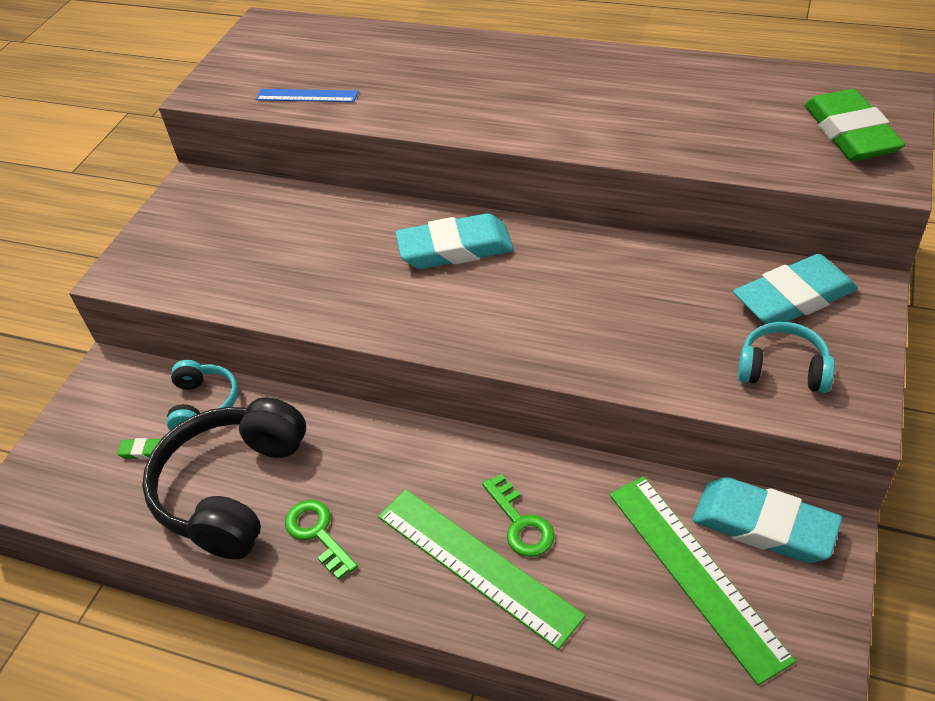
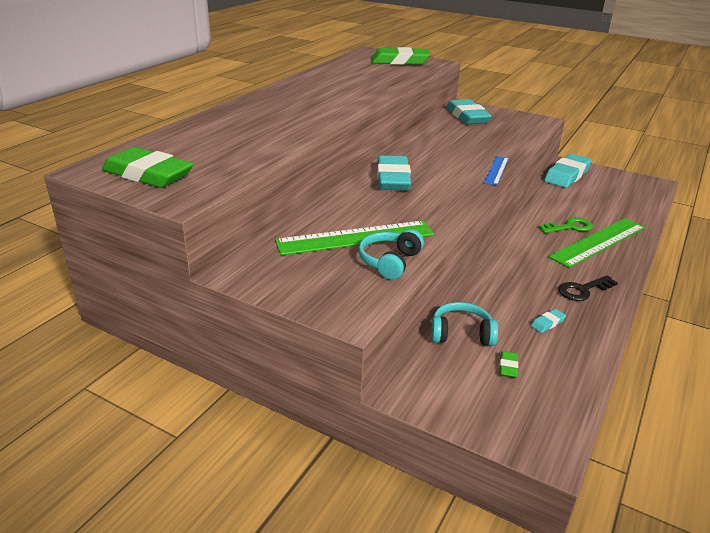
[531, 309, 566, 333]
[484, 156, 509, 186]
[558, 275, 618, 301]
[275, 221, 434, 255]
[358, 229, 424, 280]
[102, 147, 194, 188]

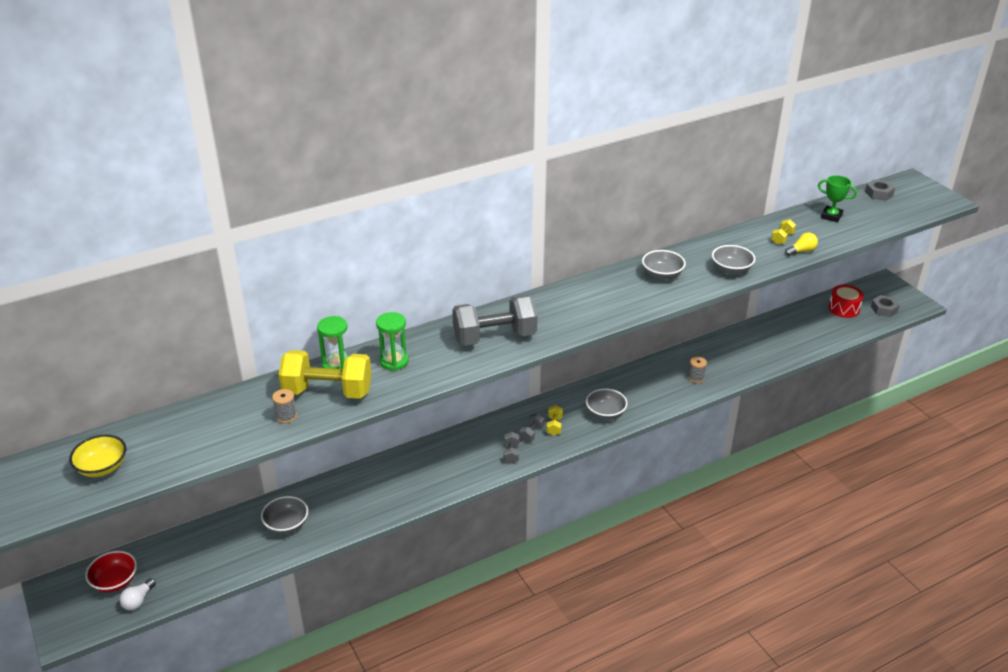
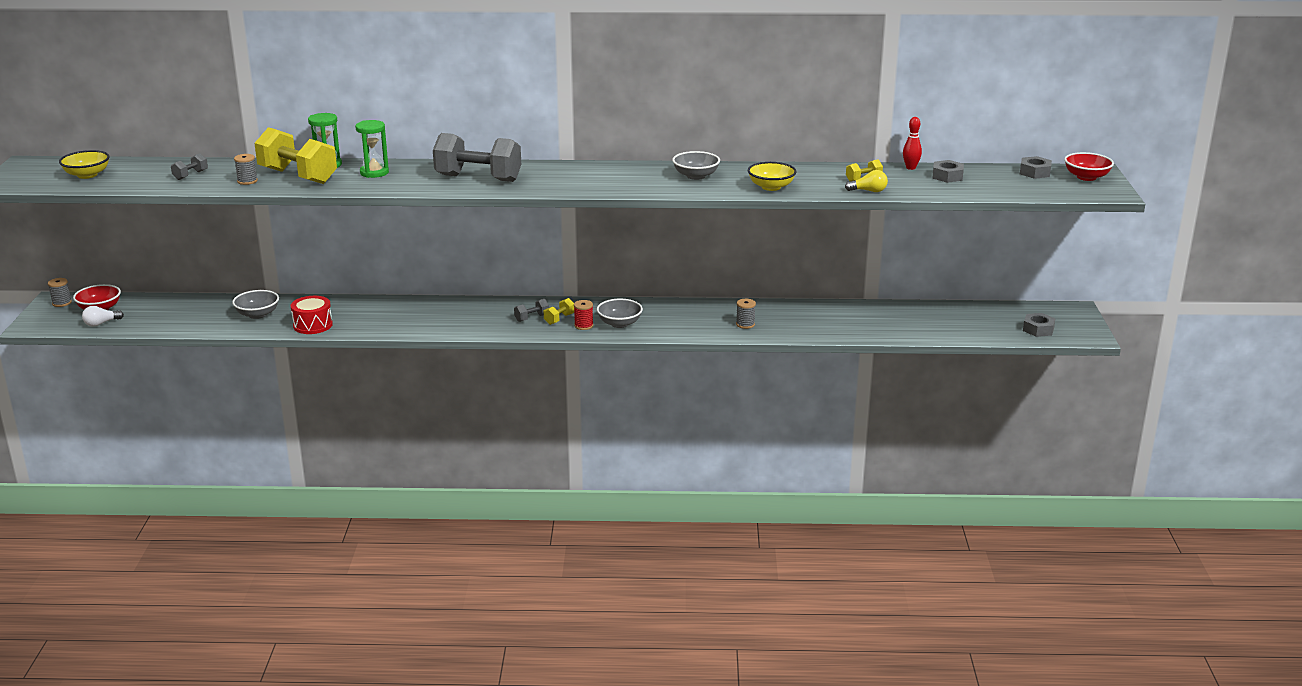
[171, 153, 208, 180]
[748, 162, 797, 191]
[932, 160, 964, 183]
[291, 296, 333, 334]
[48, 278, 72, 307]
[574, 300, 593, 330]
[903, 117, 922, 170]
[1064, 152, 1114, 181]

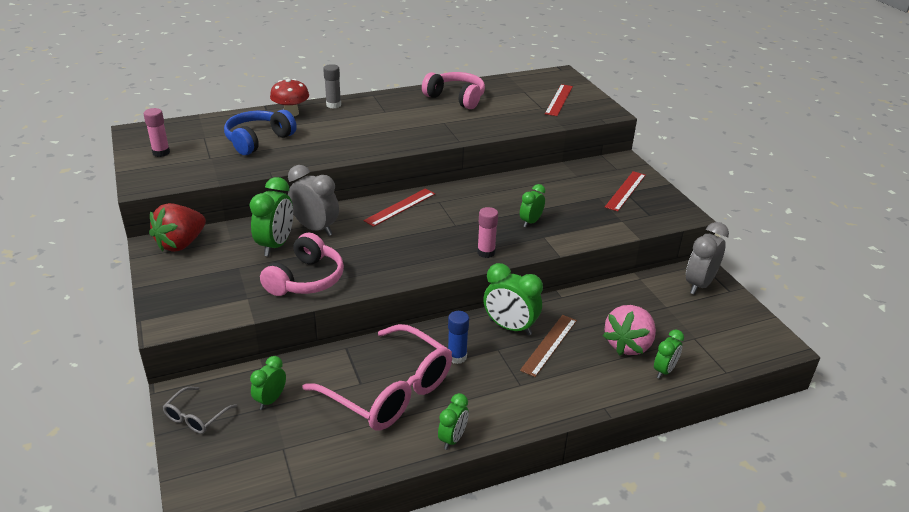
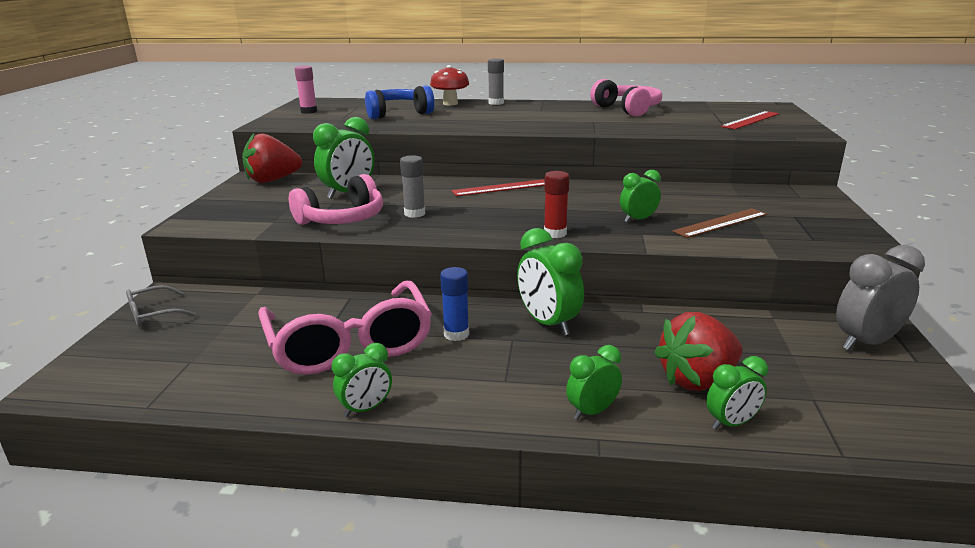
[566, 345, 622, 420]
[288, 165, 339, 236] (first image)
[544, 171, 569, 238]
[672, 208, 767, 238]
[654, 312, 743, 391]
[605, 171, 646, 211] (first image)
[400, 155, 425, 218]

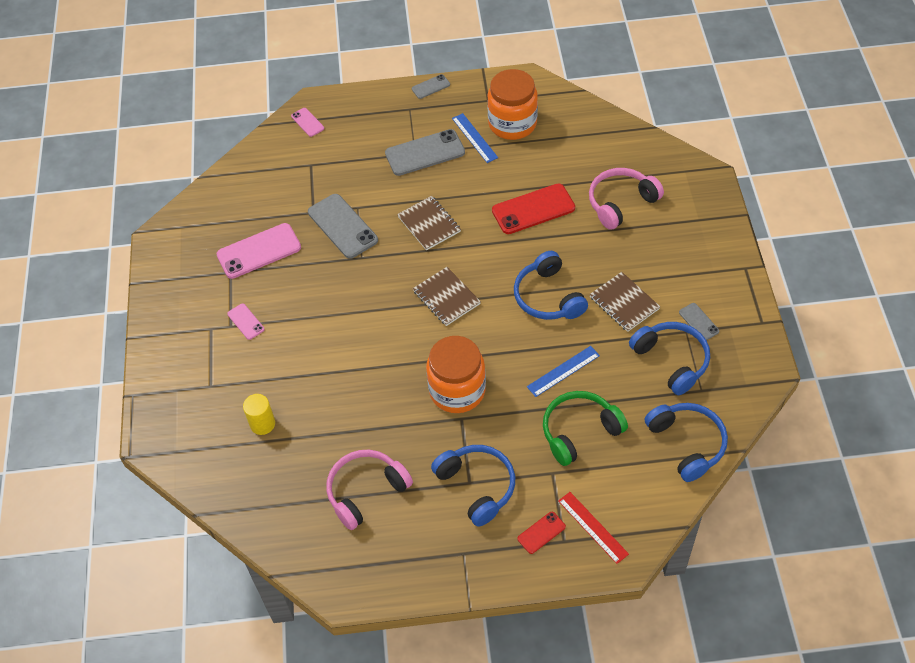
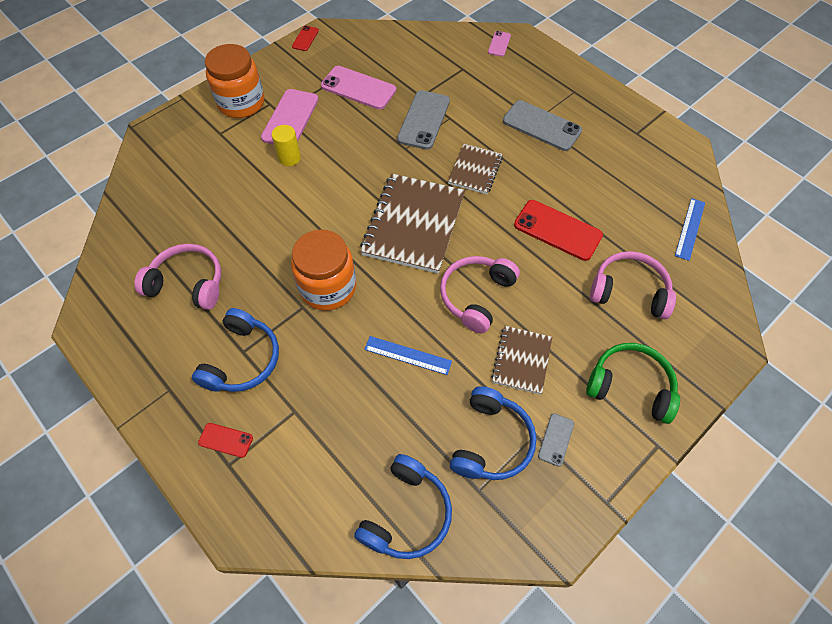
[261, 89, 319, 145]
[272, 125, 301, 166]
[412, 74, 450, 99] (first image)
[360, 174, 465, 274]
[675, 198, 705, 261]
[205, 44, 264, 118]
[440, 256, 520, 334]
[586, 343, 680, 424]
[558, 492, 629, 564] (first image)
[292, 26, 319, 51]

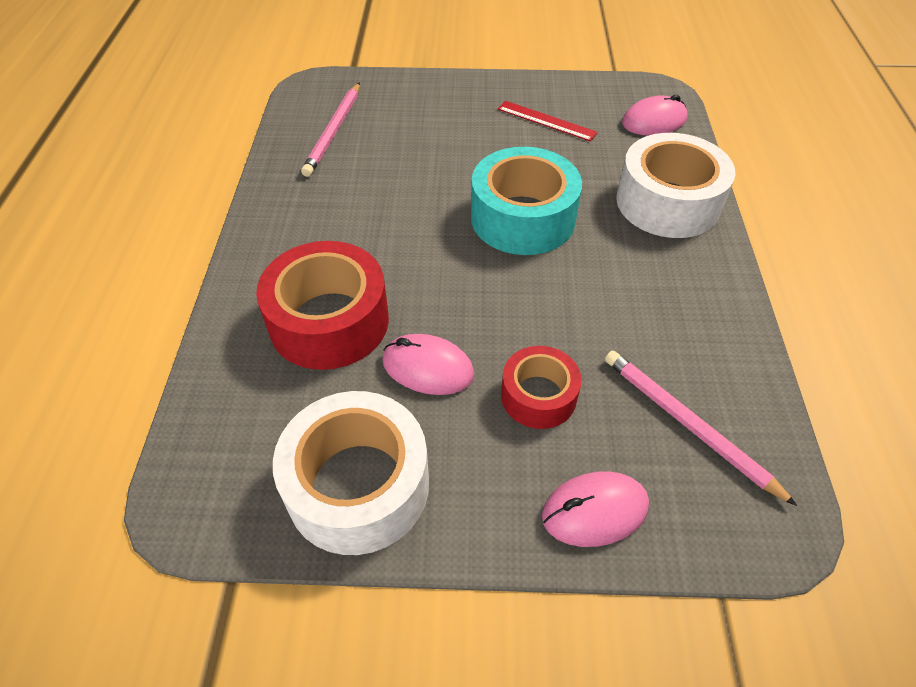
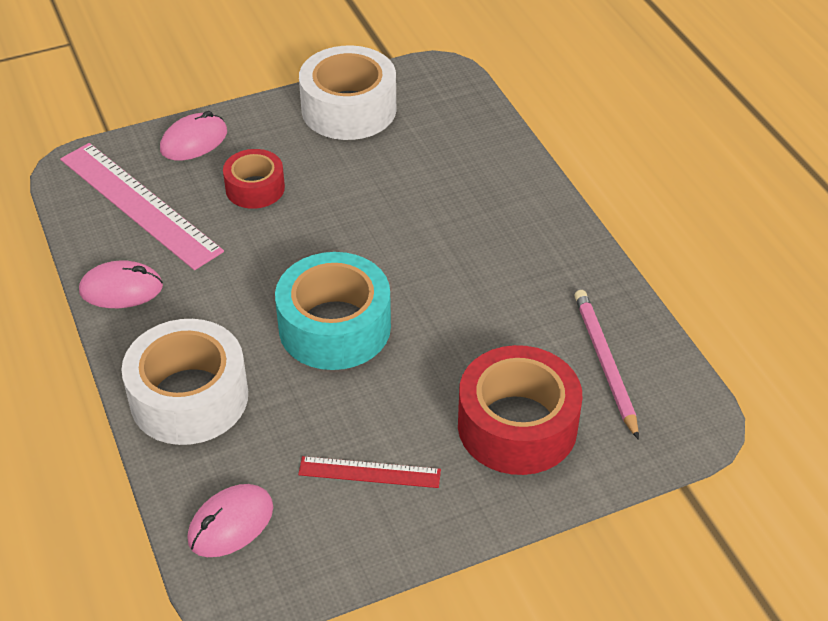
[458, 345, 583, 475]
[79, 261, 163, 308]
[60, 143, 224, 270]

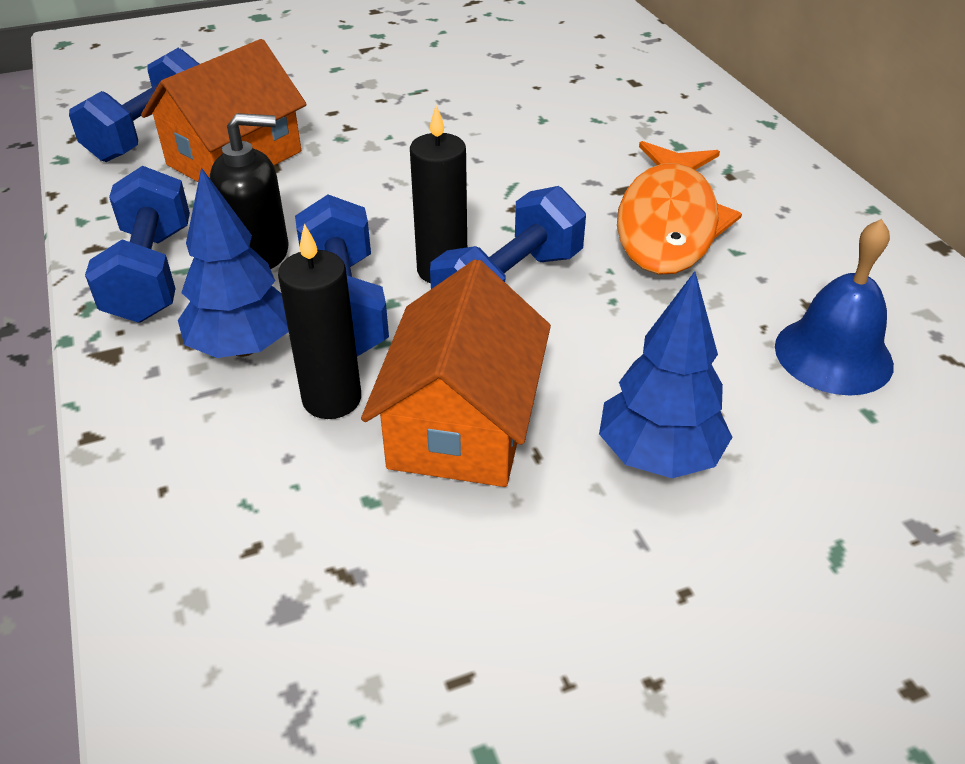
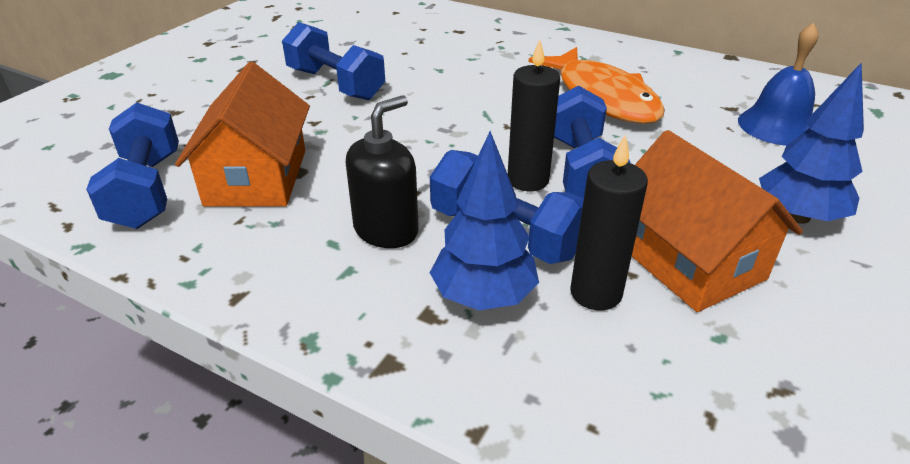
[282, 22, 385, 100]

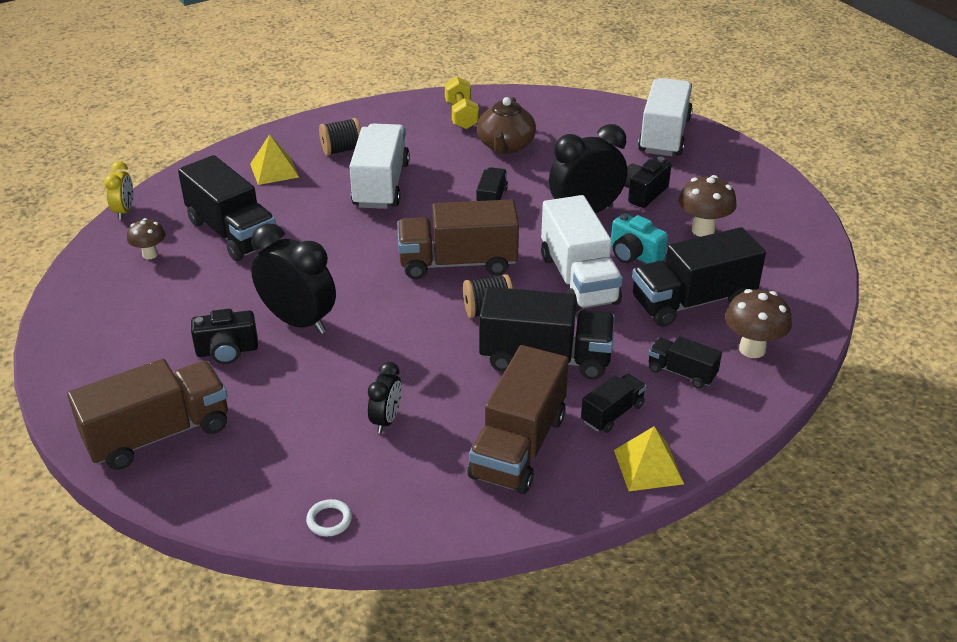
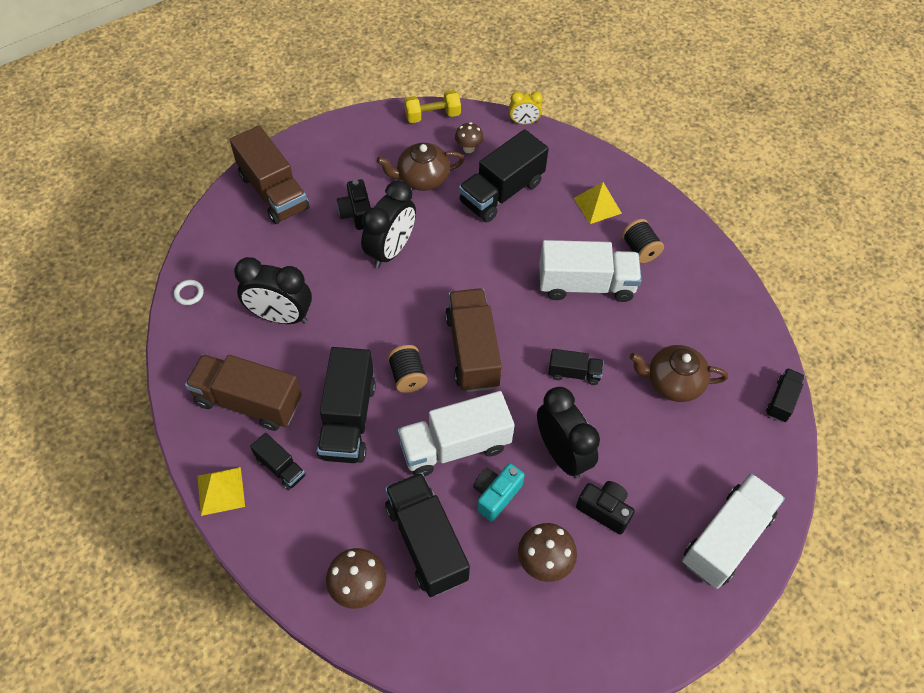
[234, 257, 312, 324]
[404, 90, 461, 123]
[682, 473, 785, 589]
[766, 368, 805, 422]
[377, 143, 465, 191]

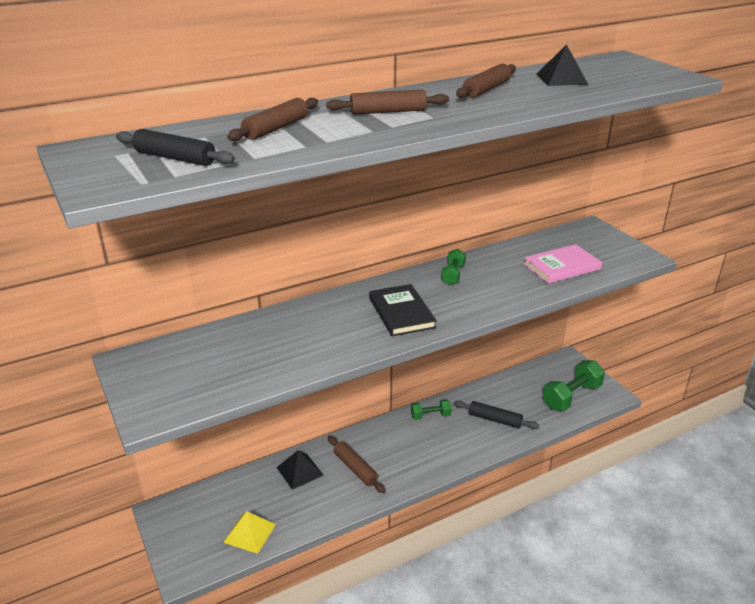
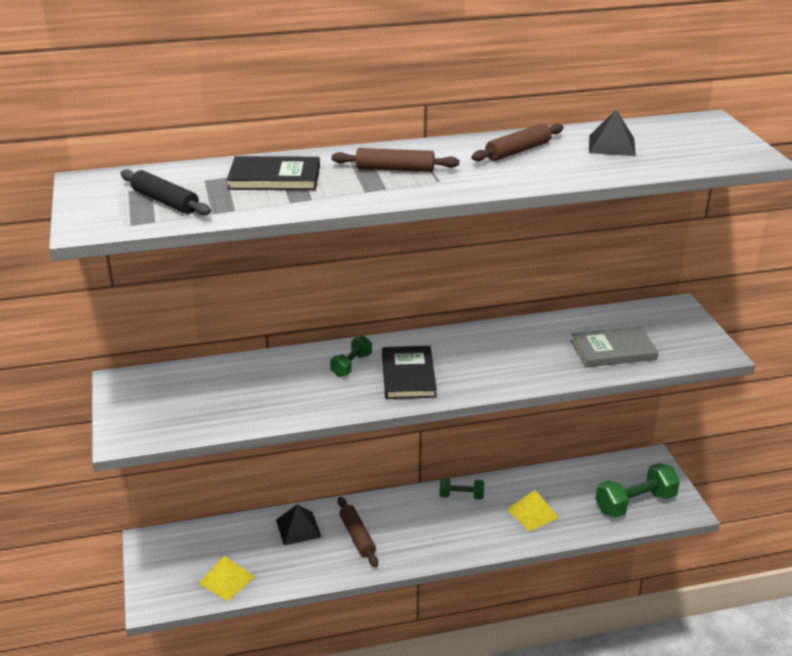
[227, 156, 320, 190]
[330, 336, 372, 377]
[507, 490, 559, 532]
[570, 326, 658, 367]

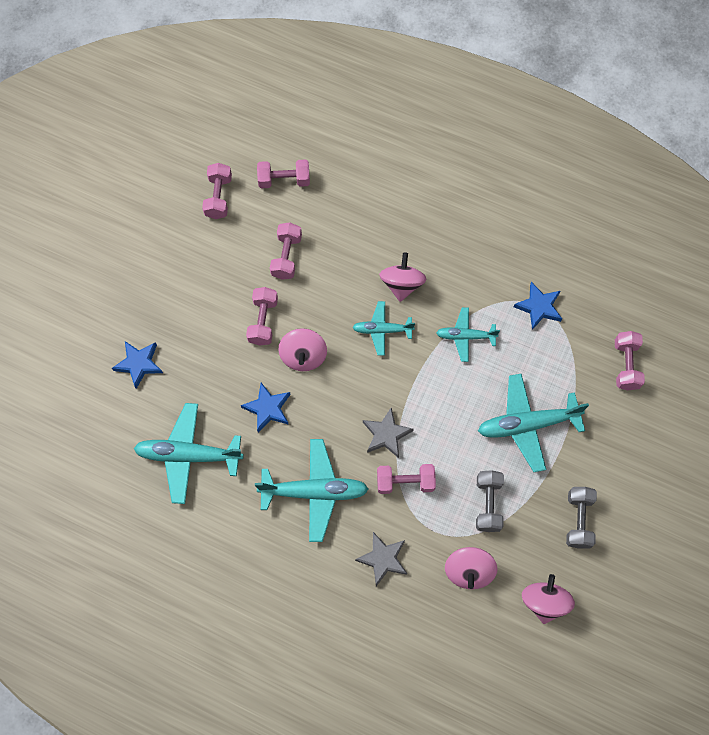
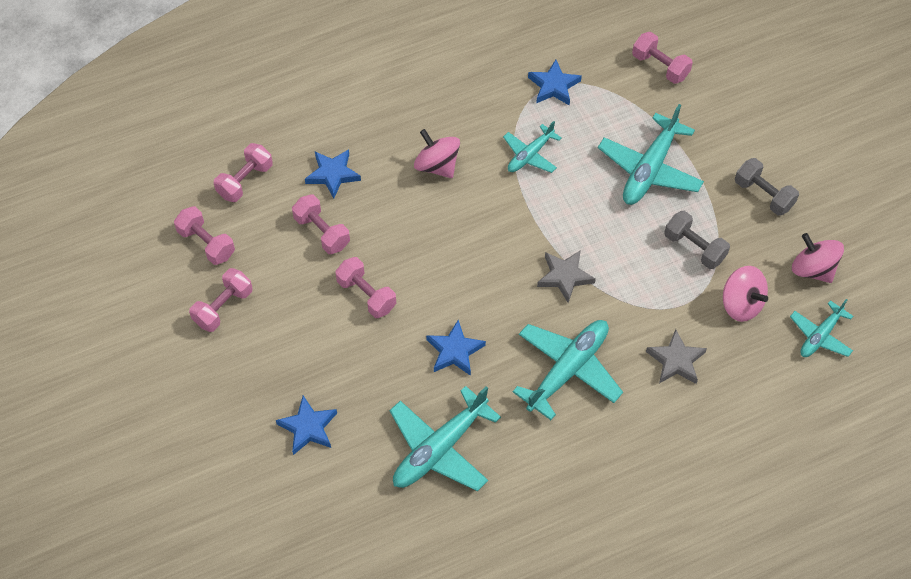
[278, 328, 327, 371] (first image)
[790, 299, 853, 357]
[189, 268, 252, 332]
[305, 149, 361, 199]

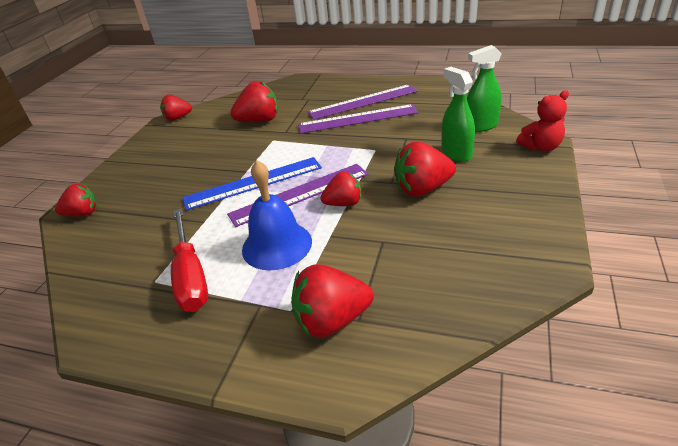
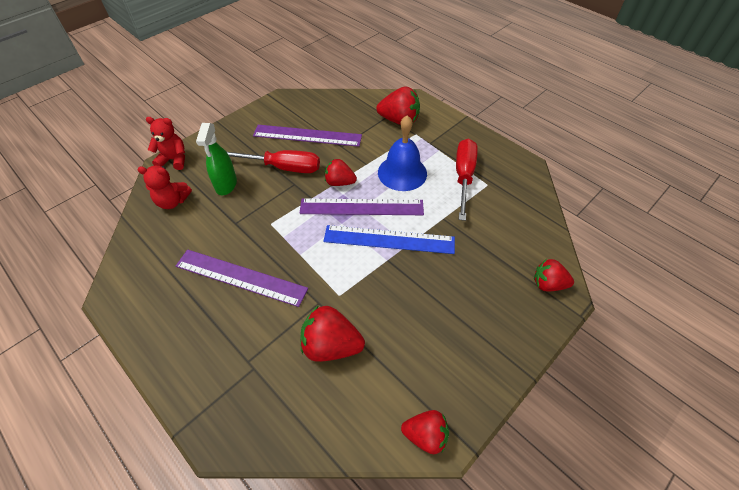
[253, 125, 362, 147]
[226, 150, 320, 173]
[137, 166, 192, 209]

